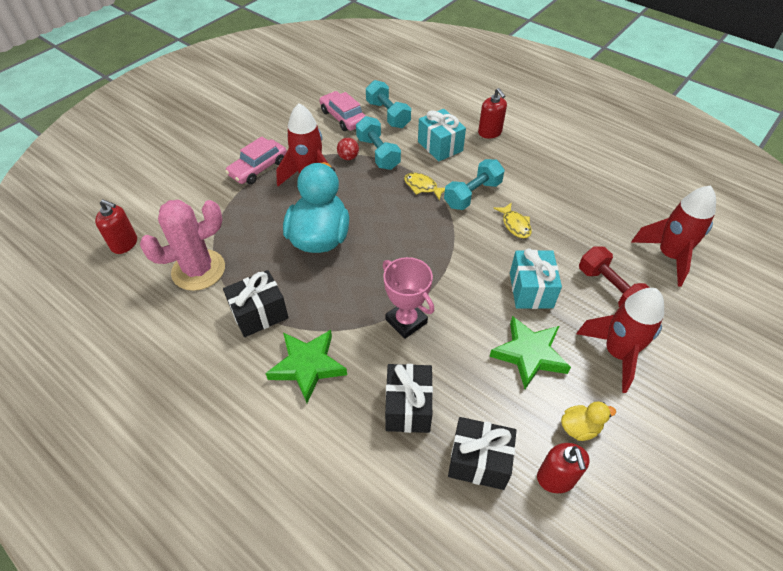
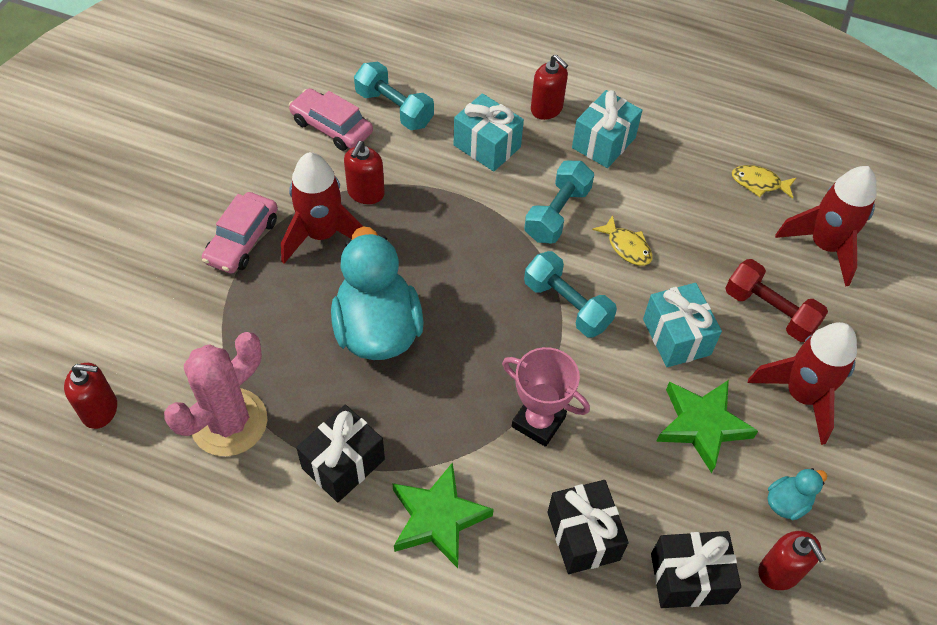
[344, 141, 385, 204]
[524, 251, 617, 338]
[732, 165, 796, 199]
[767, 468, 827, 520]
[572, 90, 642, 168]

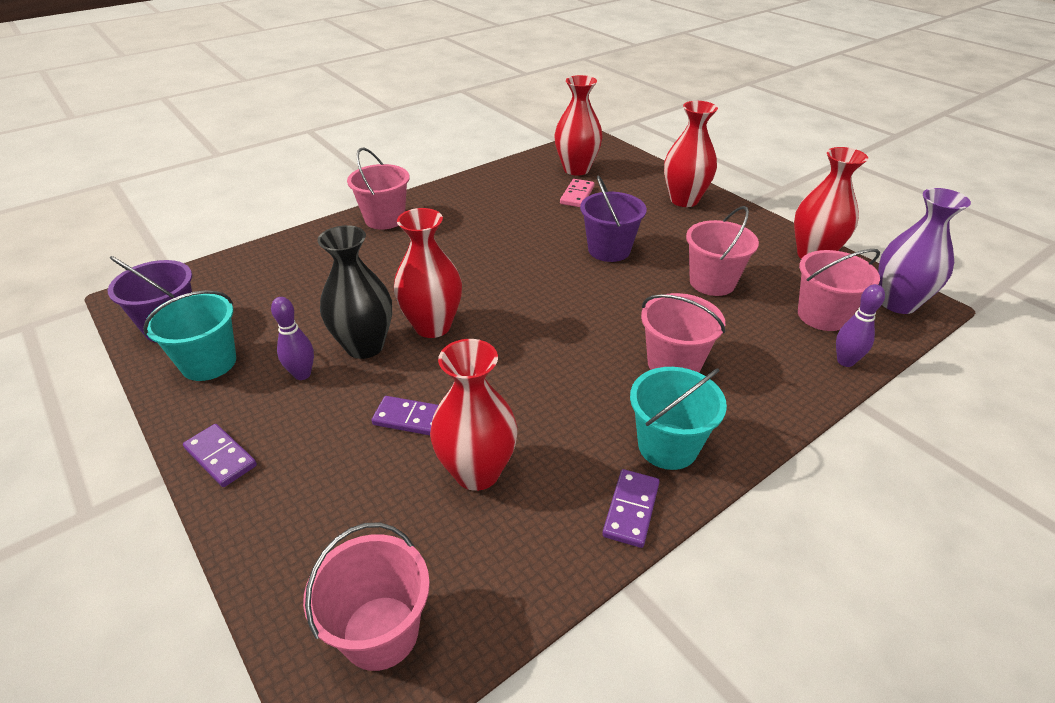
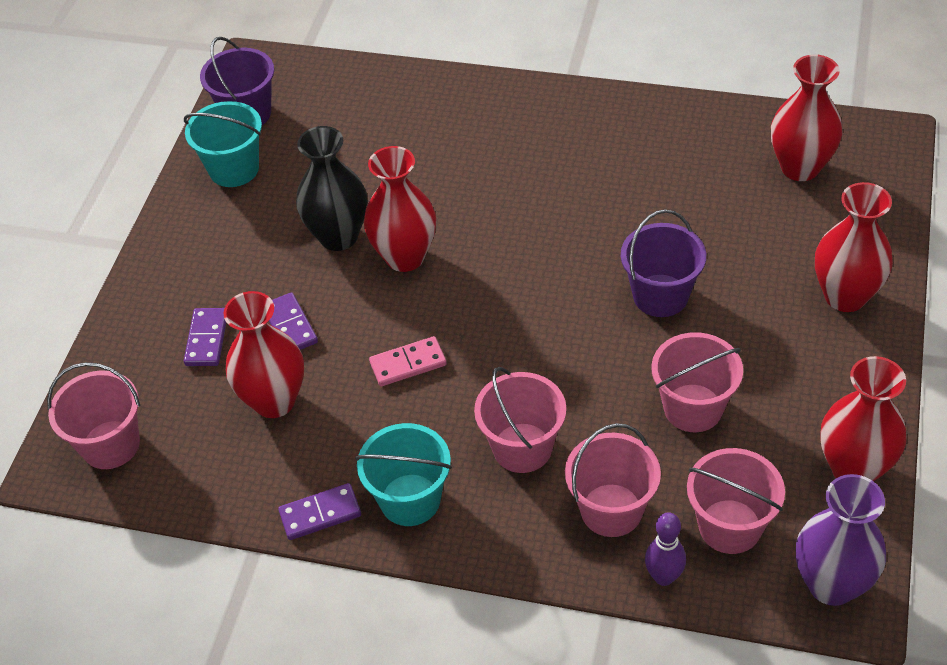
[184, 308, 226, 366]
[271, 297, 314, 380] (first image)
[565, 423, 661, 537]
[369, 336, 446, 386]

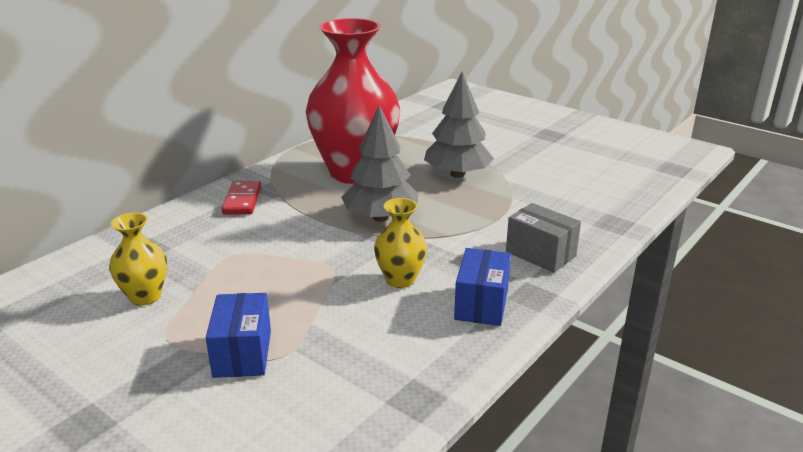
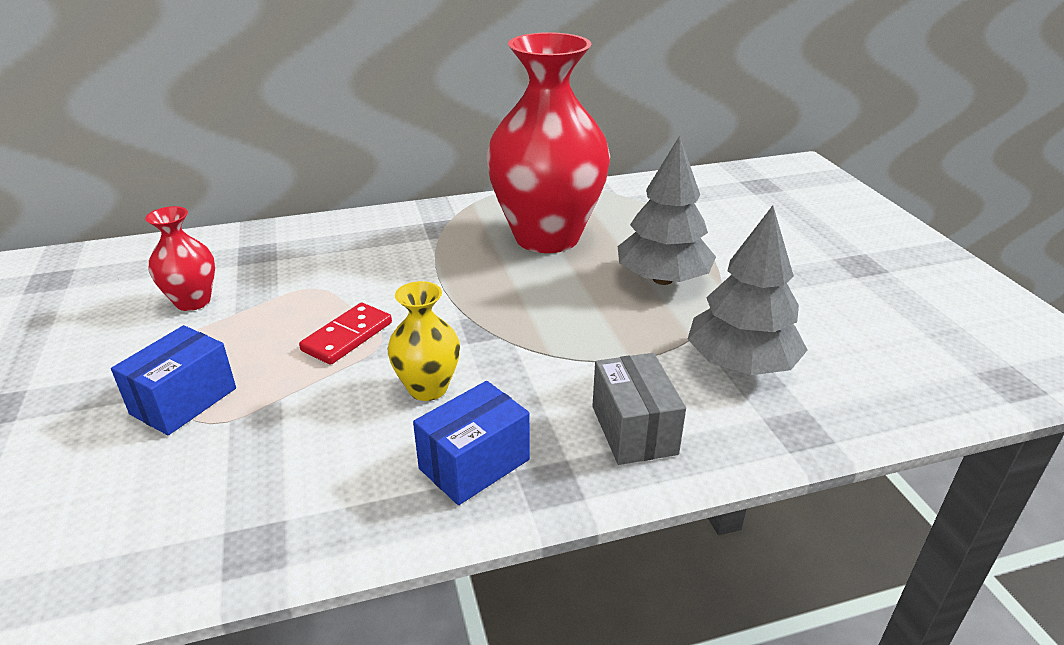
[145, 206, 215, 311]
[299, 303, 392, 365]
[688, 206, 808, 375]

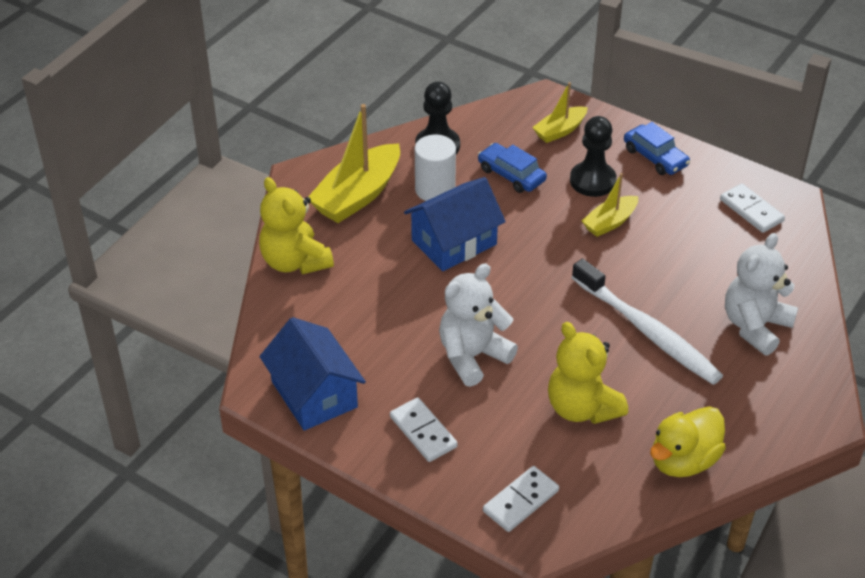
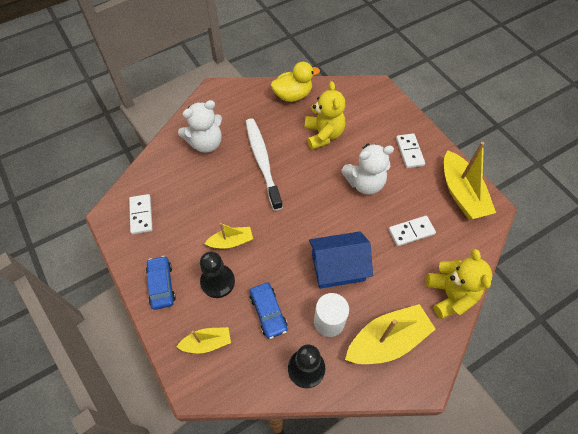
[444, 142, 496, 219]
[389, 216, 436, 246]

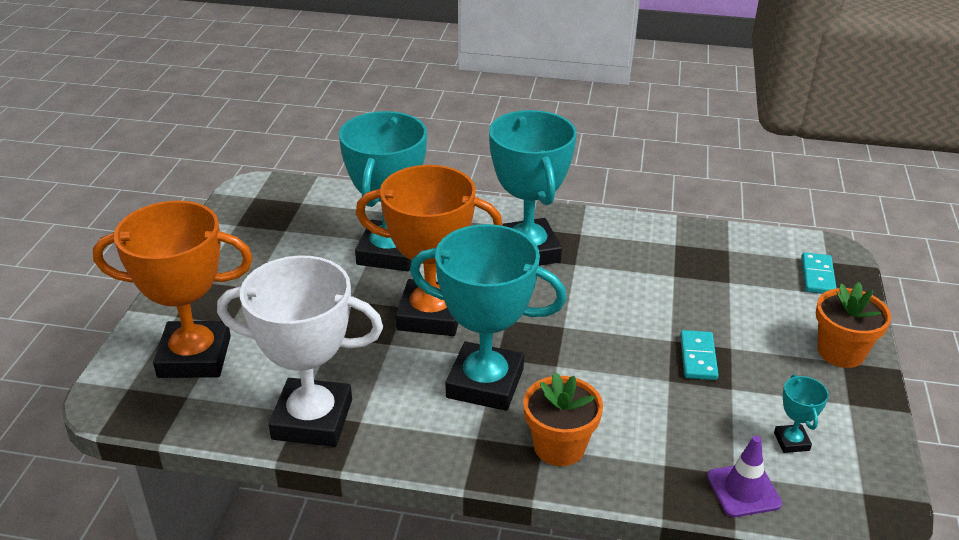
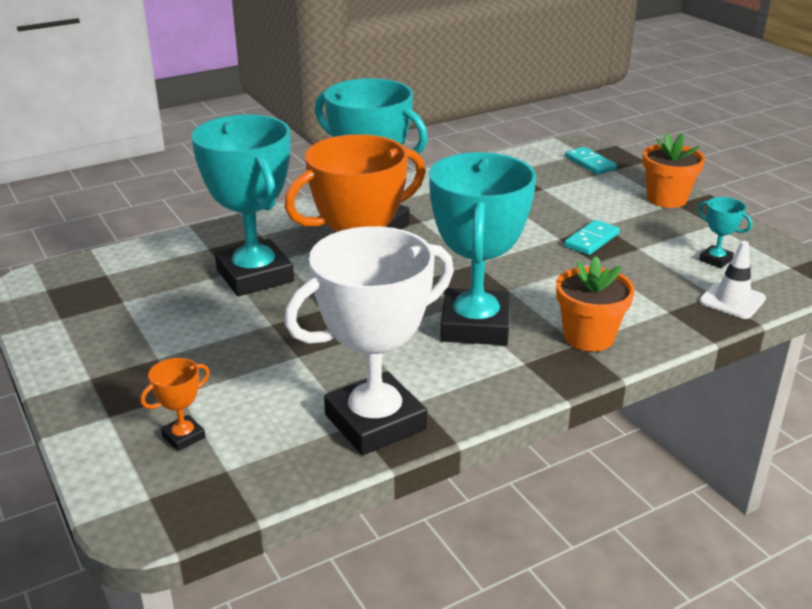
[140, 358, 210, 451]
[429, 152, 536, 345]
[564, 220, 620, 255]
[699, 241, 766, 319]

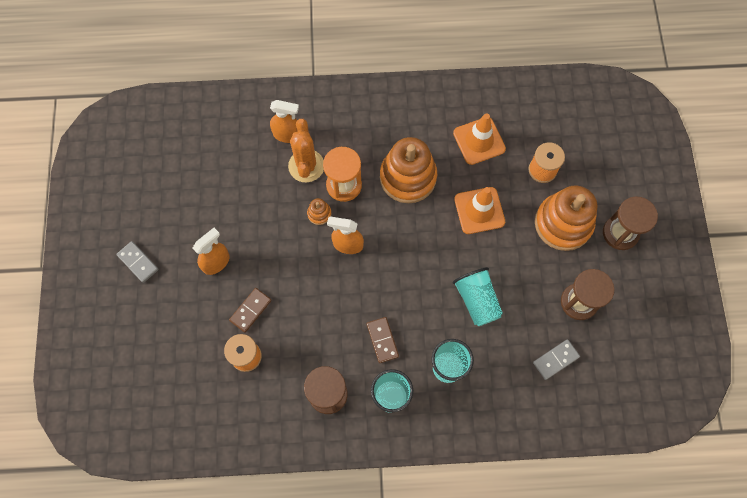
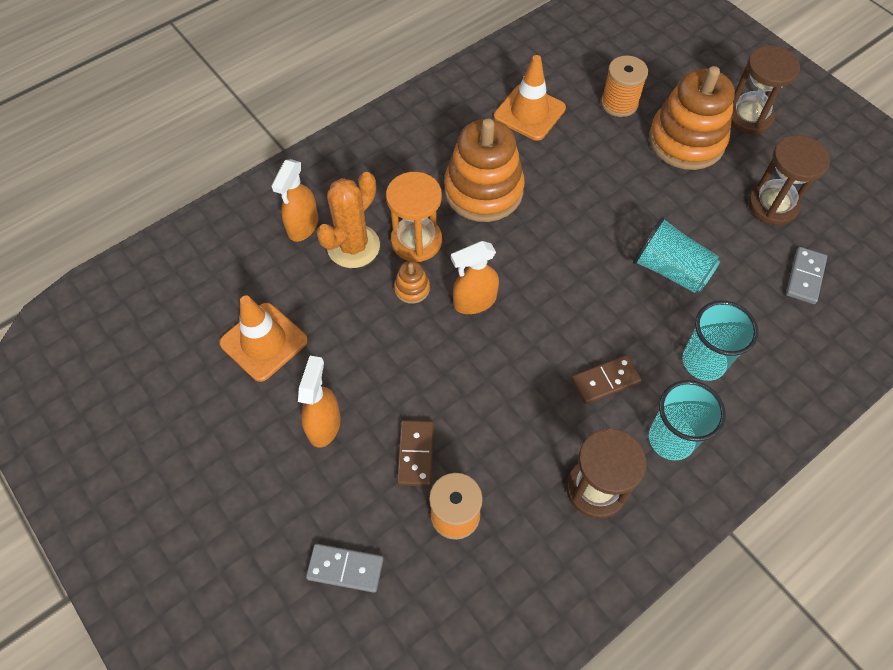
[306, 544, 384, 593]
[271, 159, 318, 242]
[316, 172, 380, 268]
[571, 355, 642, 404]
[219, 295, 308, 382]

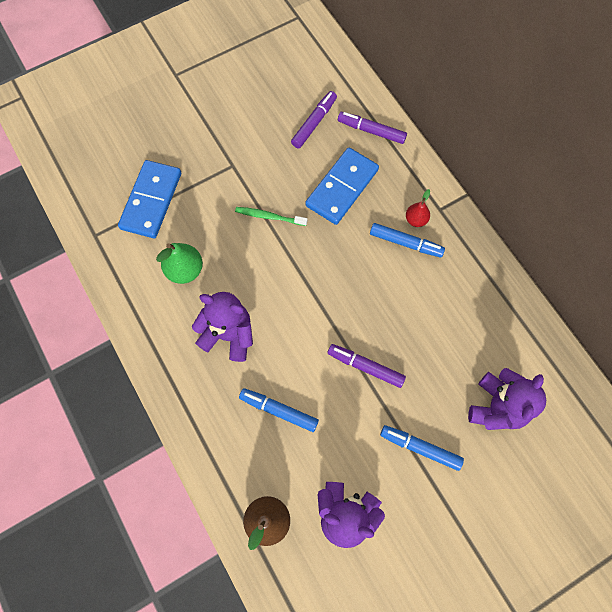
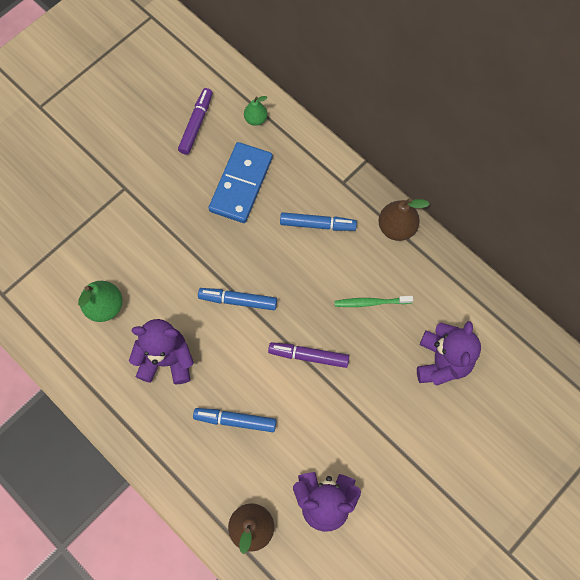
[118, 160, 181, 238] (first image)
[335, 296, 413, 307]
[244, 96, 268, 126]
[198, 288, 277, 310]
[406, 189, 430, 227] (first image)
[379, 198, 429, 241]

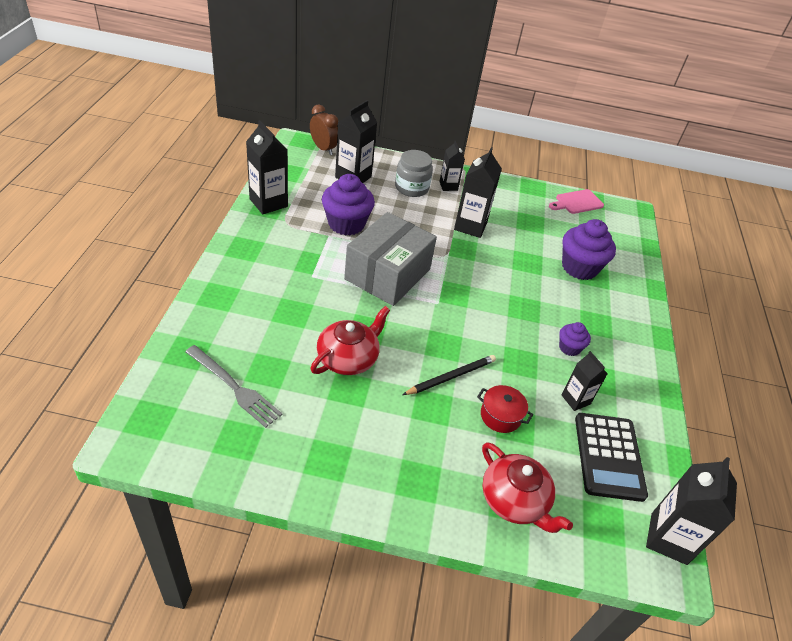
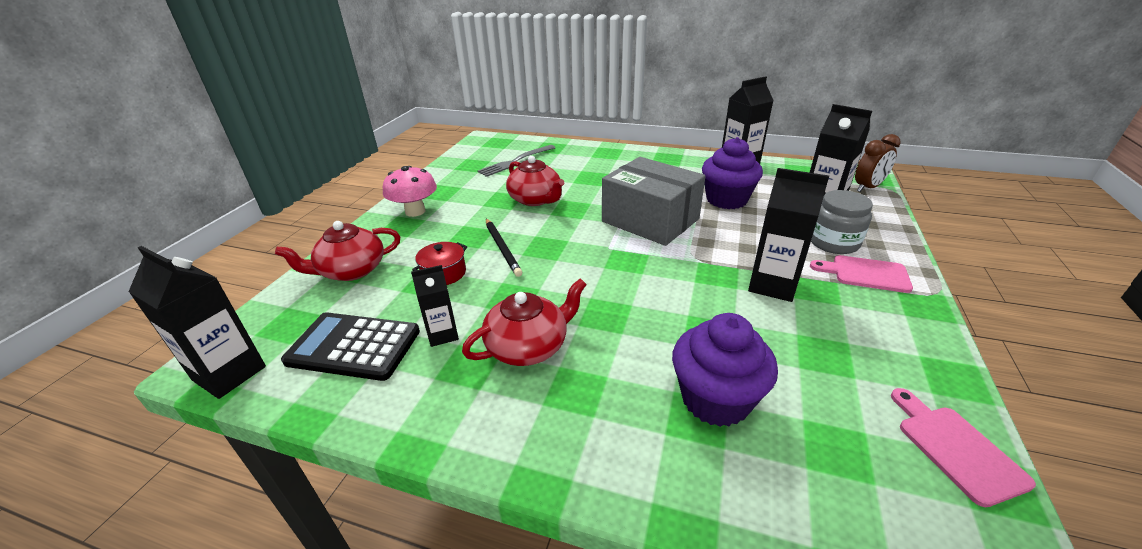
[810, 255, 913, 293]
[462, 278, 587, 366]
[383, 166, 437, 217]

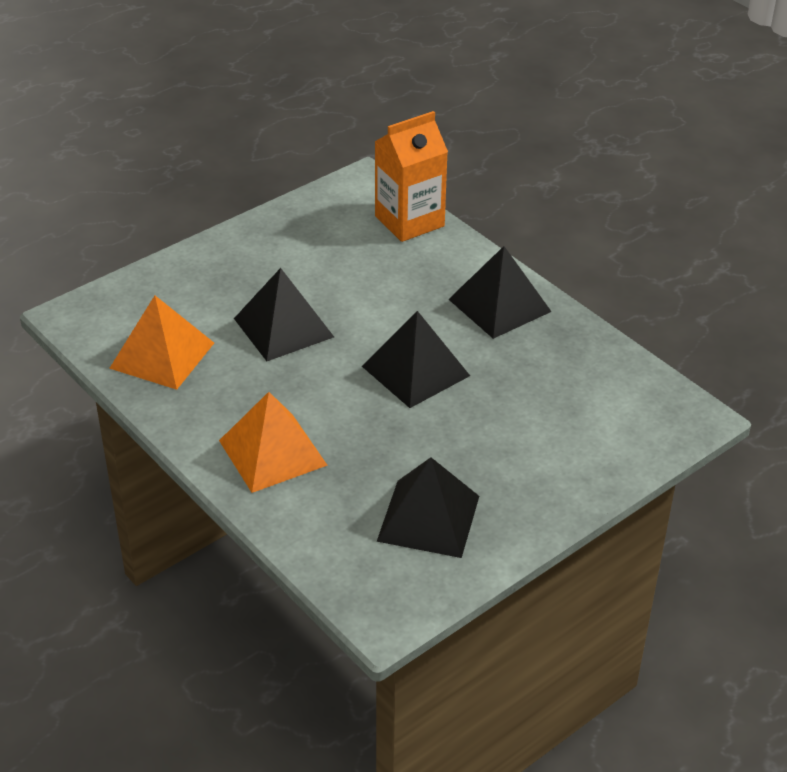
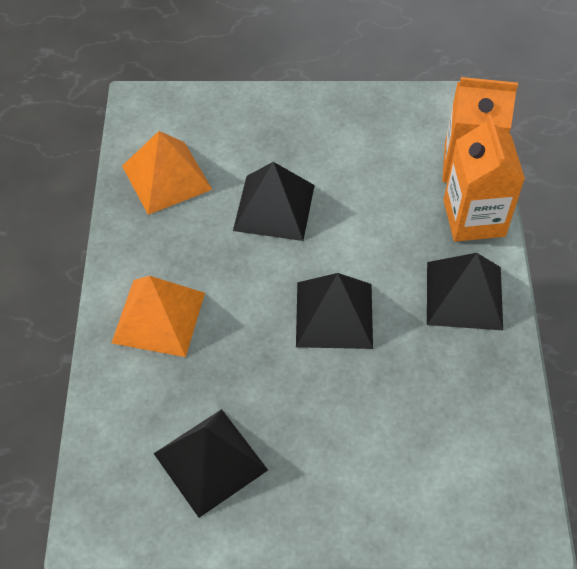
[443, 114, 525, 242]

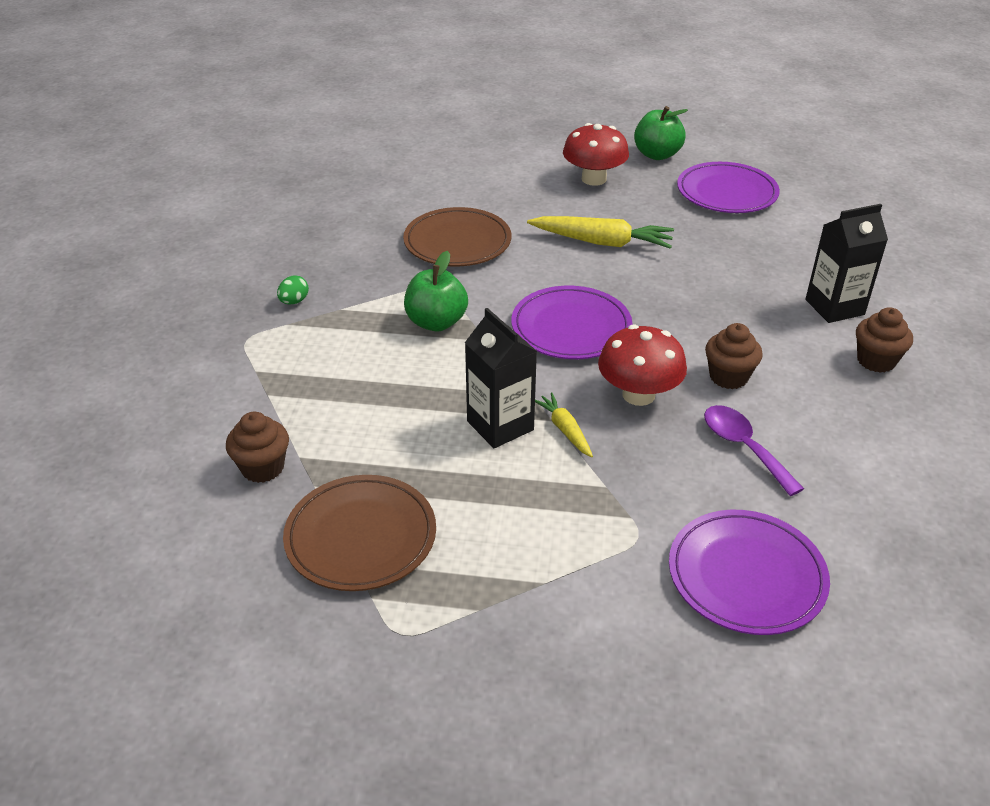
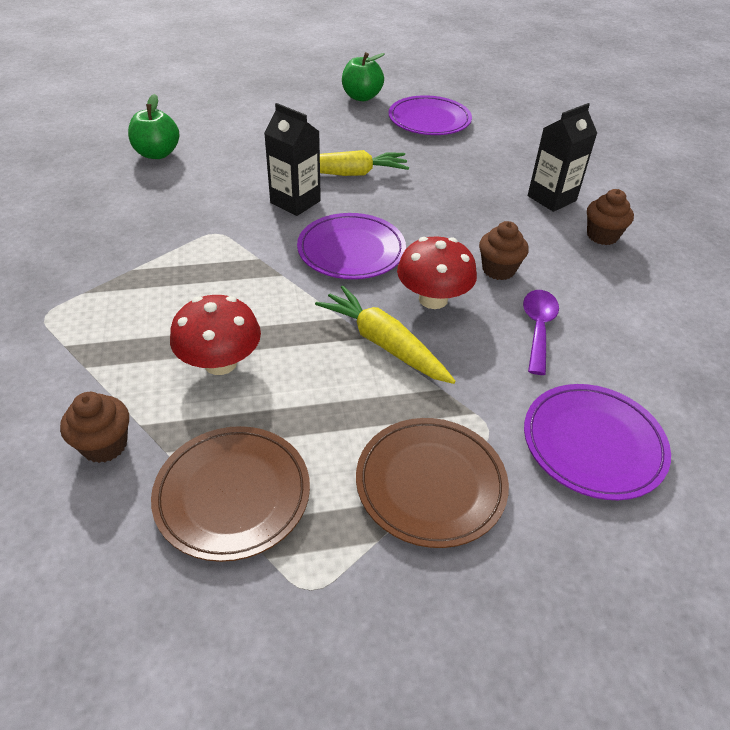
[277, 275, 309, 305] (first image)
[356, 418, 509, 548]
[128, 94, 180, 159]
[264, 103, 321, 216]
[315, 286, 456, 384]
[170, 295, 261, 375]
[523, 290, 559, 375]

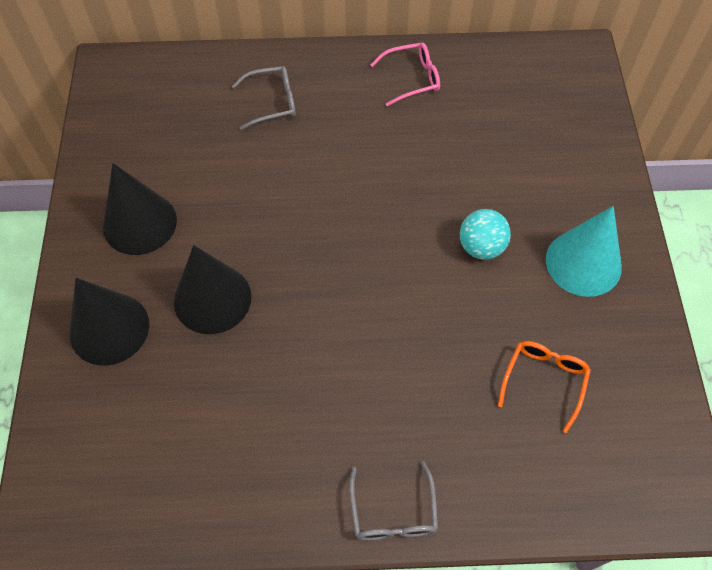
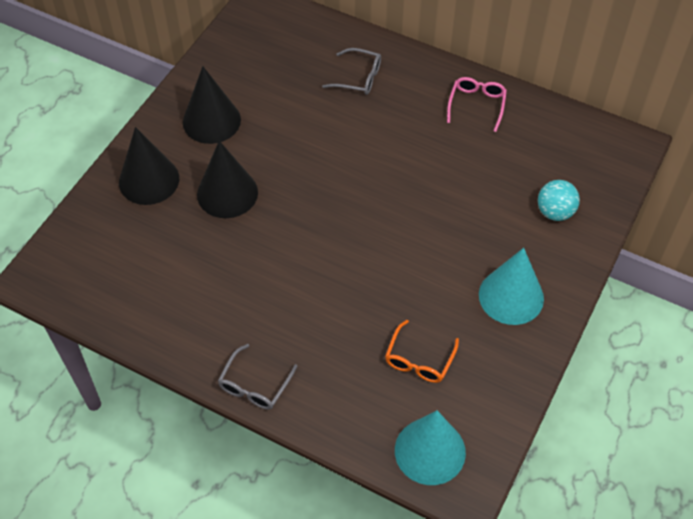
[447, 77, 507, 132]
[538, 180, 580, 221]
[385, 320, 459, 383]
[395, 411, 466, 485]

